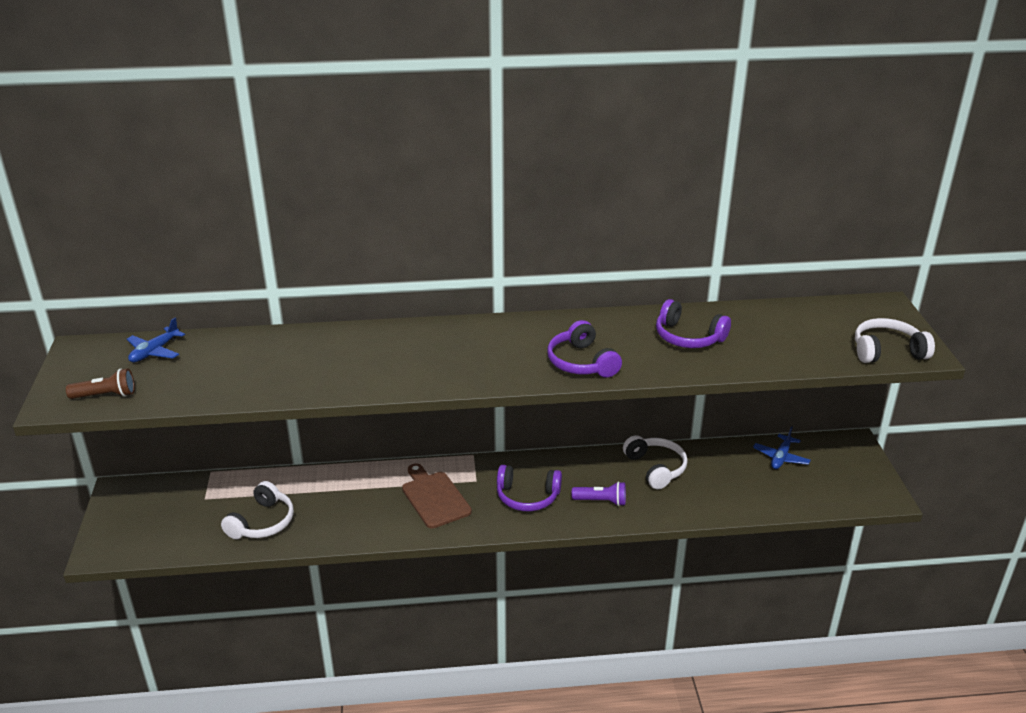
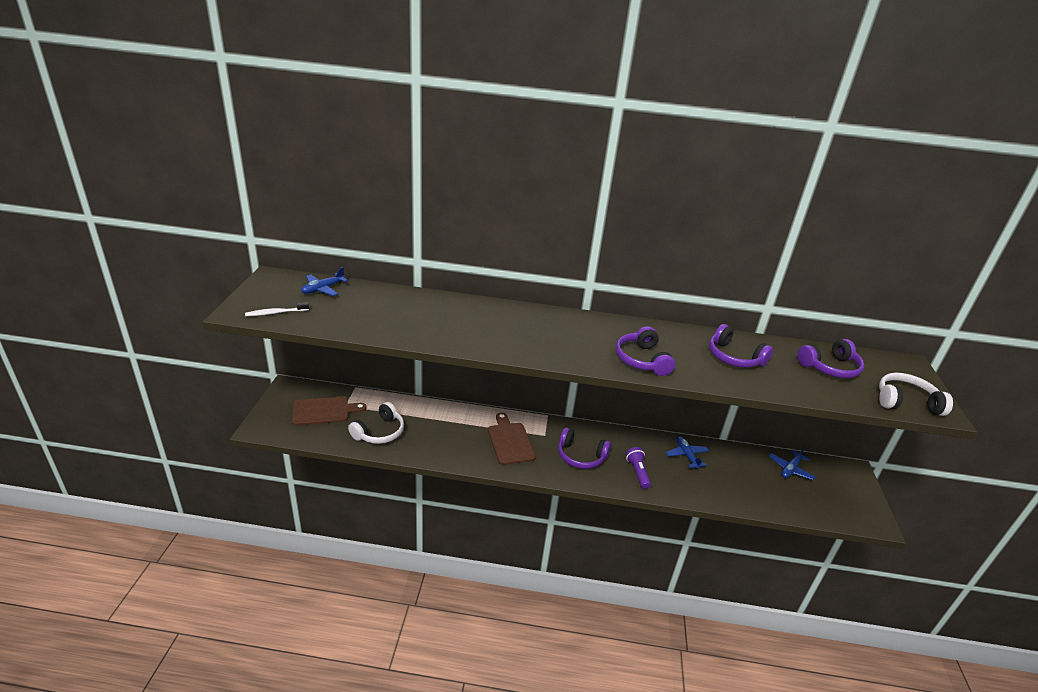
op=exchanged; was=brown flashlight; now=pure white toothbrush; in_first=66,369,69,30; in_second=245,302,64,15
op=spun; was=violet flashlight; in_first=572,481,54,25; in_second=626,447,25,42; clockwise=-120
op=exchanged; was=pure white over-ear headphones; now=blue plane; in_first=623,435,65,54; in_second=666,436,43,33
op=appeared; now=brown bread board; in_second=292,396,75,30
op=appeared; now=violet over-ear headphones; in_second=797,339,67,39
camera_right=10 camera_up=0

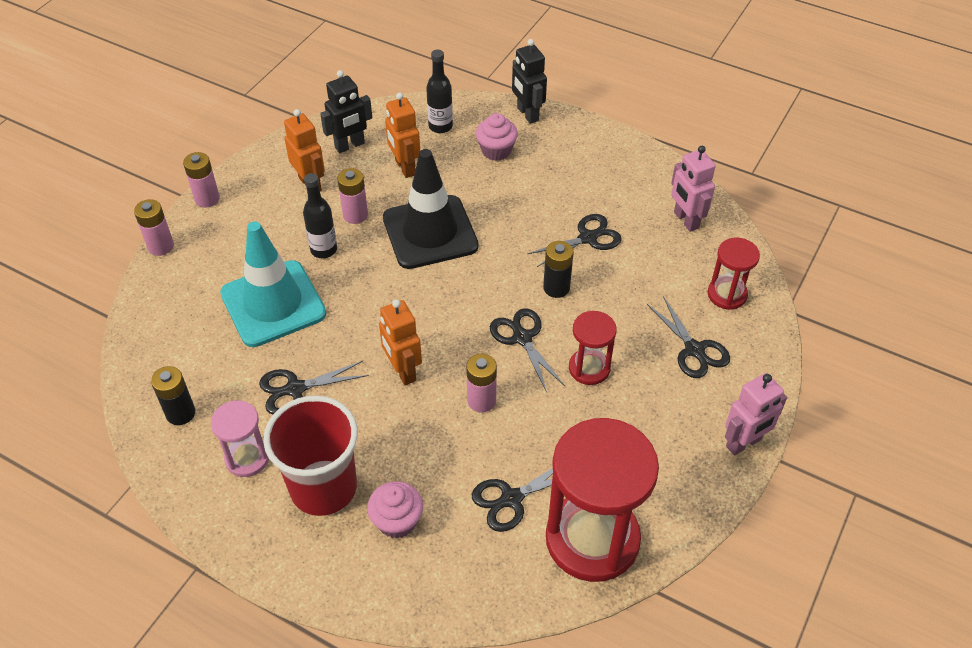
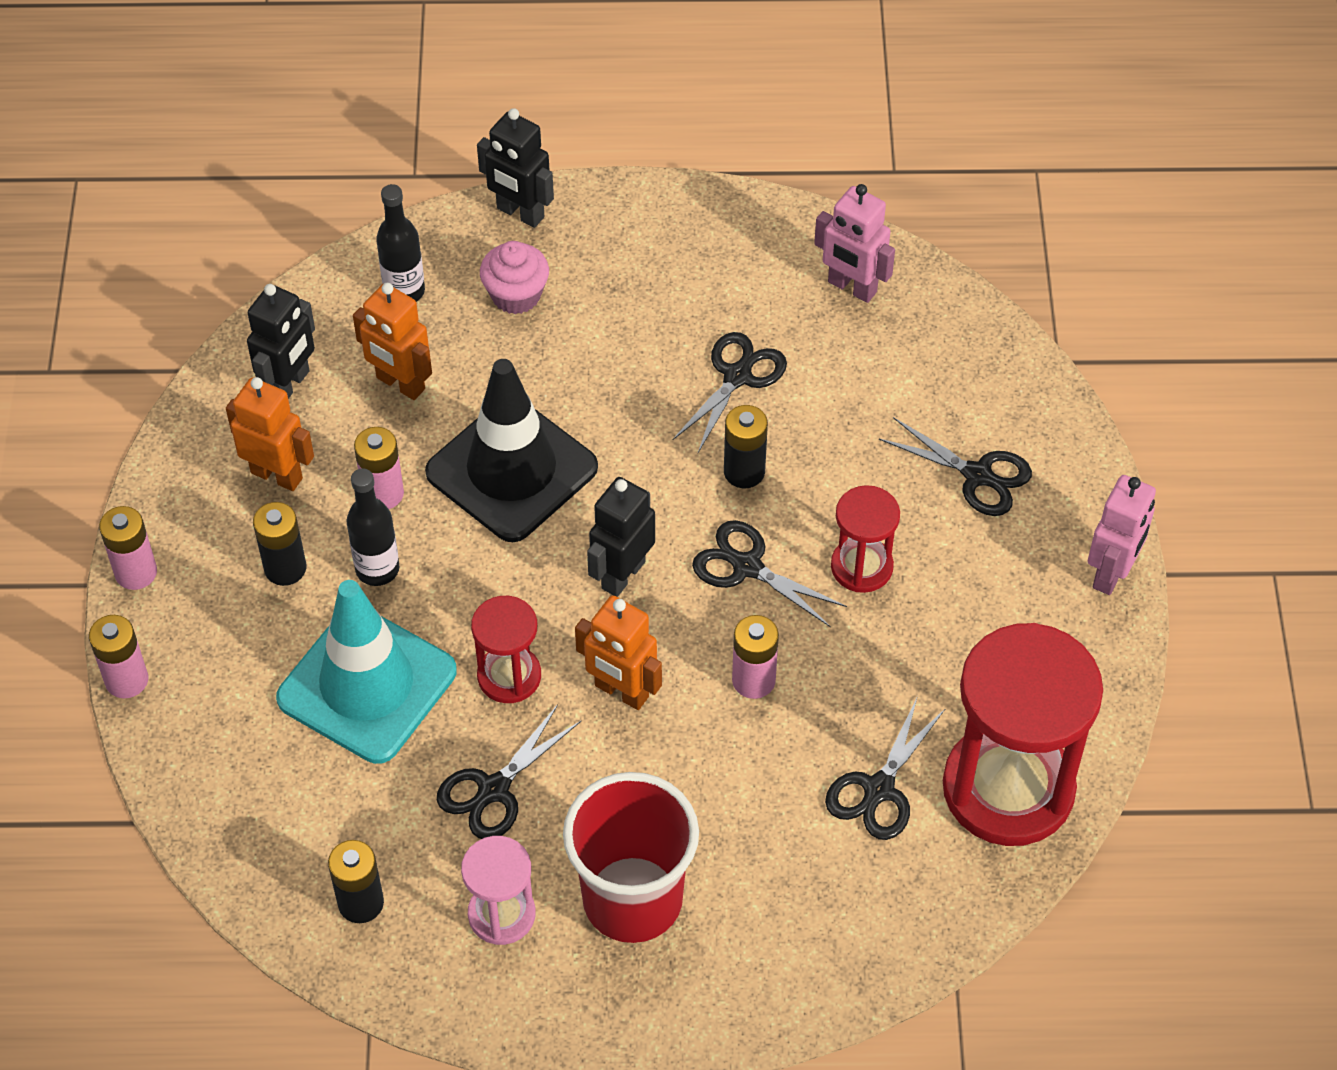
op=missing; was=pink muffin; in_first=367,481,56,58
op=relocated; was=red sandglass; in_first=708,238,52,72; in_second=471,596,70,107
op=appeared; now=jet-black AA battery; in_second=253,502,53,84
op=appeared; now=jet-black robot figure; in_second=587,477,68,120
camera_right=-30 camera_up=5

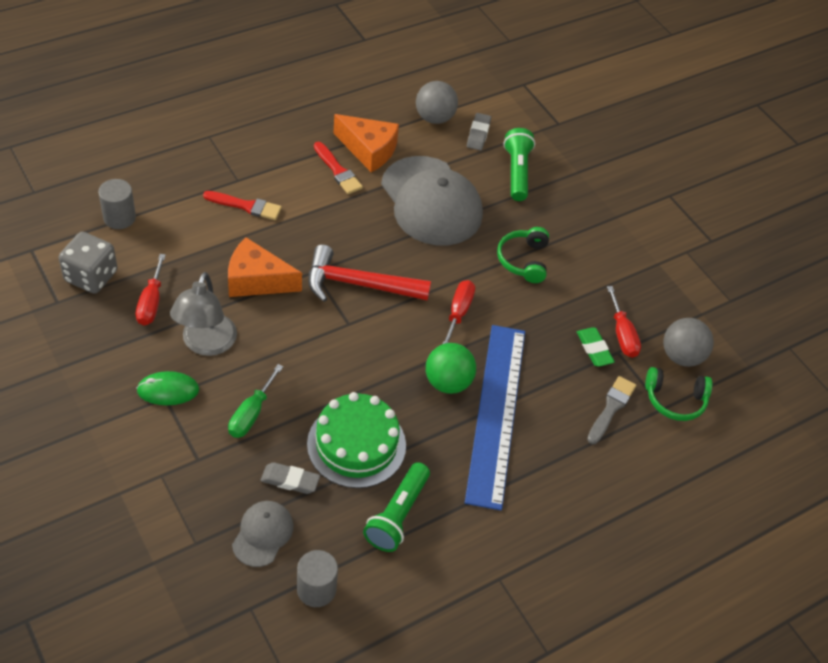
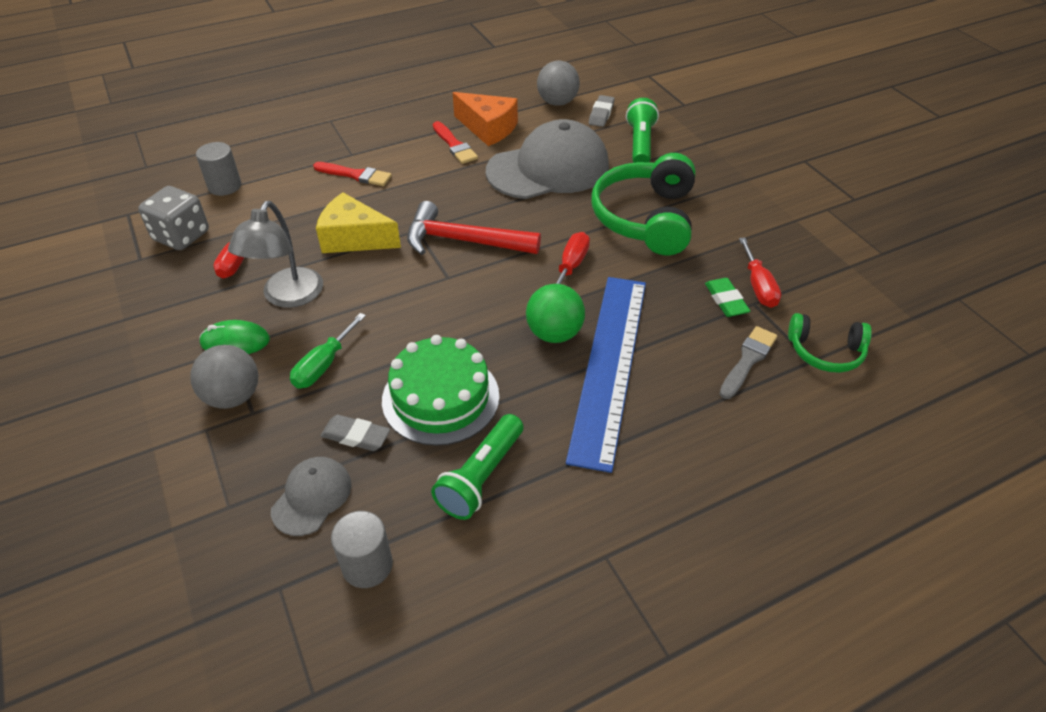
op=colour; was=orange cheese wedge; now=golden cheese wedge; in_first=228,237,74,60; in_second=316,192,85,61
op=spun; was=ash-grey cap; in_first=381,156,102,89; in_second=486,119,123,80; clockwise=-90
op=size; was=green over-ear headphones; in_first=497,227,52,56; in_second=592,153,103,102; ratio=1.81
op=relocated; was=ash-grey sphere; in_first=663,318,51,49; in_second=190,345,68,64
camera_right=10 camera_up=-5

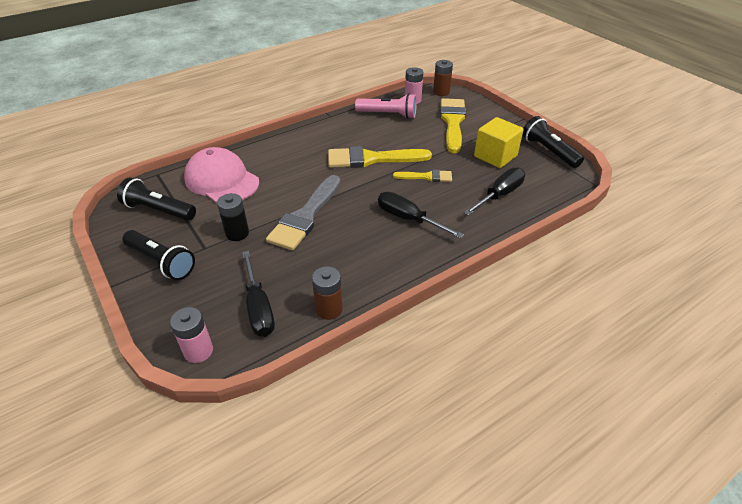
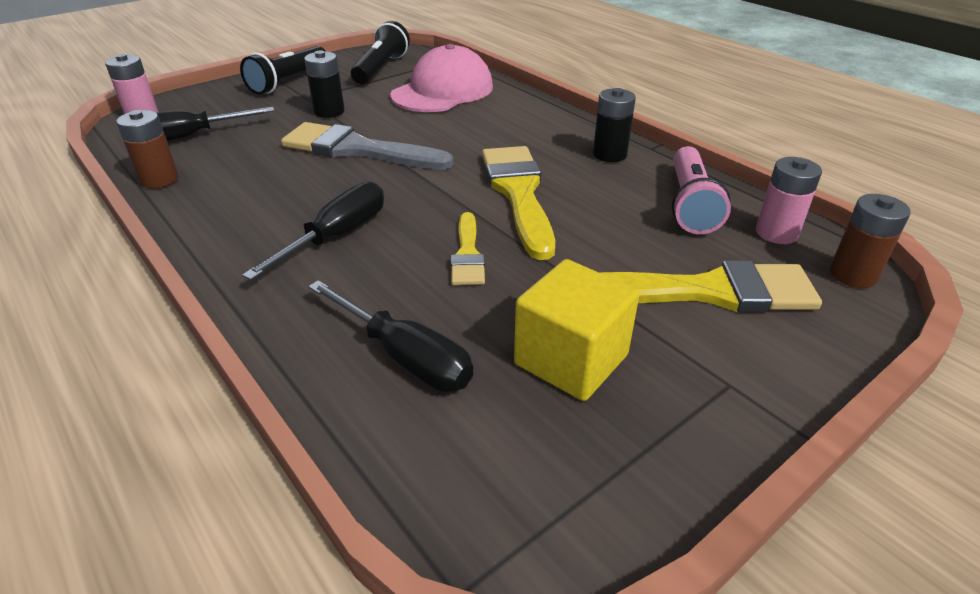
op=missing; was=jet-black flashlight; in_first=522,116,62,52
op=appeared; now=jet-black AA battery; in_second=593,88,43,74
camera_right=85 camera_up=-5

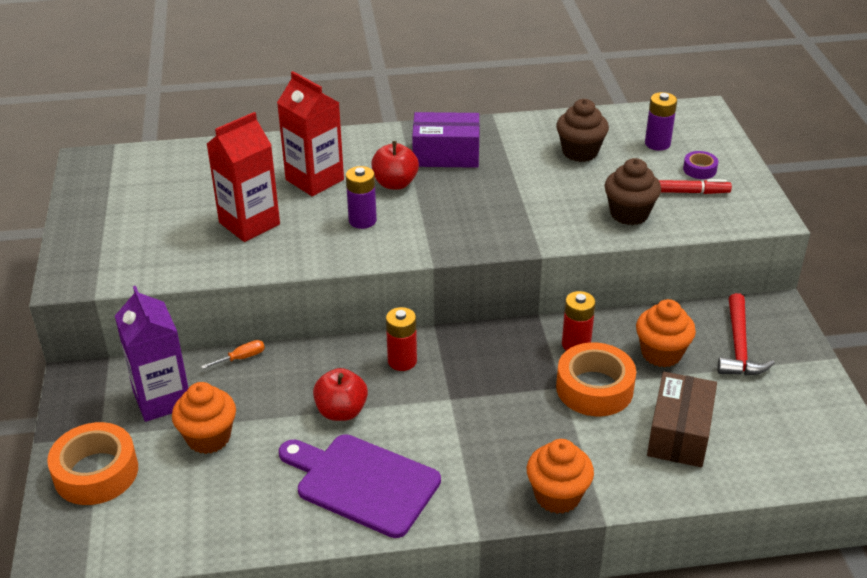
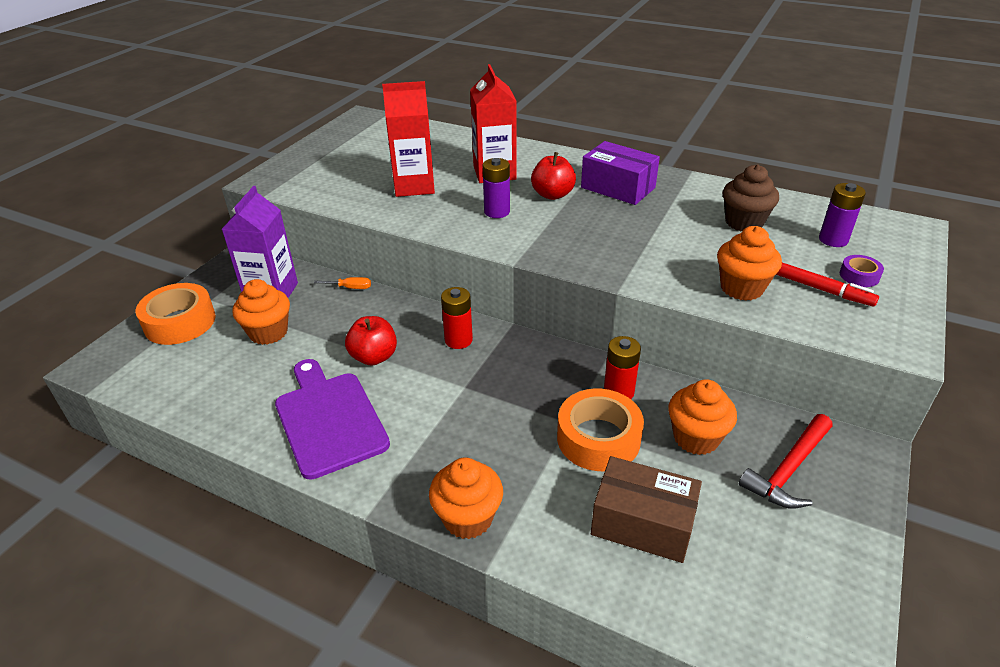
op=colour; was=brown muffin; now=orange muffin; in_first=604,158,57,67; in_second=717,226,65,75
op=spun; was=brown box; in_first=647,372,70,95; in_second=591,456,111,107; clockwise=60
camera_right=35 camera_up=0

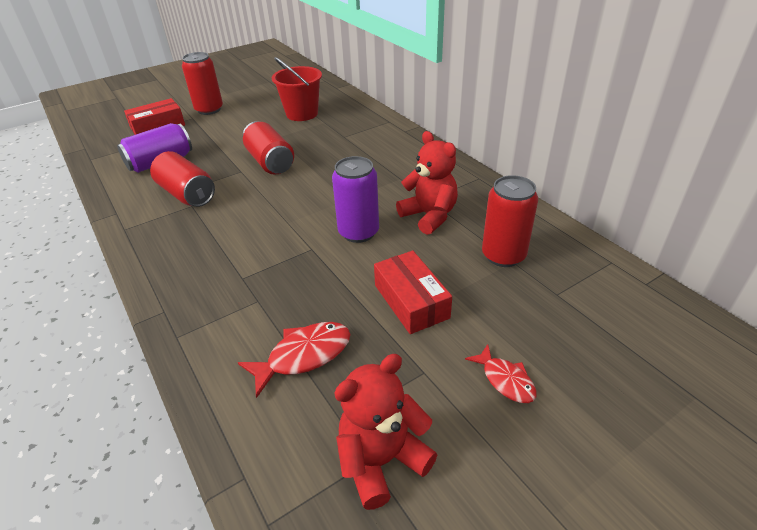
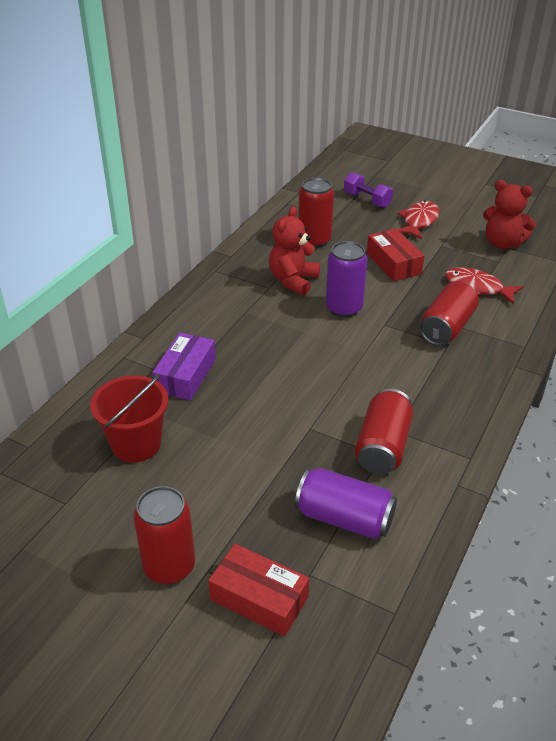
op=relocated; was=red can; in_first=243,121,51,54; in_second=420,281,59,65
op=spun; was=red box; in_first=374,251,78,83; in_second=367,228,57,53; clockwise=-60
op=size; was=red fish figure; in_first=465,344,72,59; in_second=397,201,42,38; ratio=1.53
op=appeared; now=violet box; in_second=152,332,64,68
op=appeared; now=violet hand weight; in_second=344,172,49,36
camera_right=-120 camera_up=0

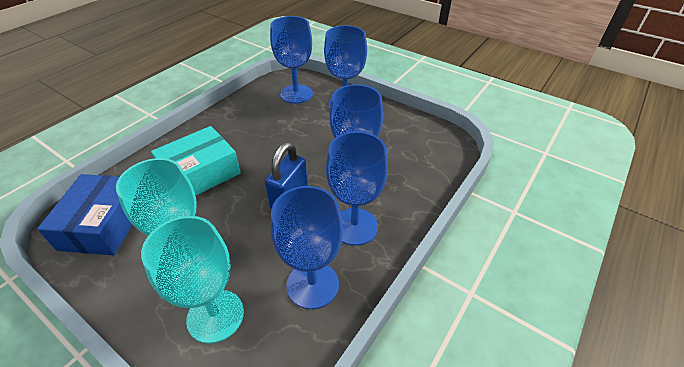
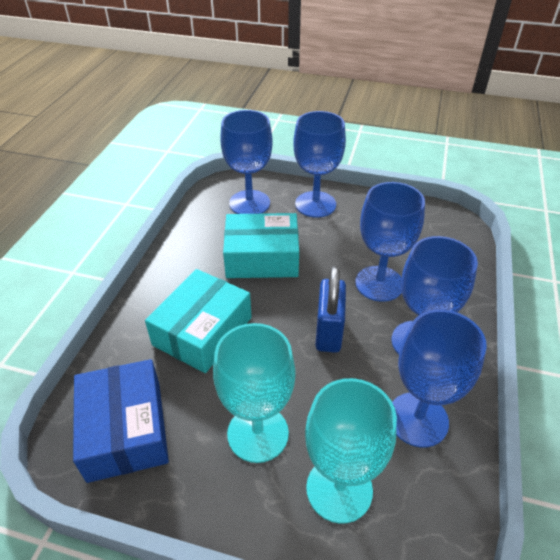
op=appeared; now=teal box; in_second=223,213,76,65
camera_right=-20 camera_up=0

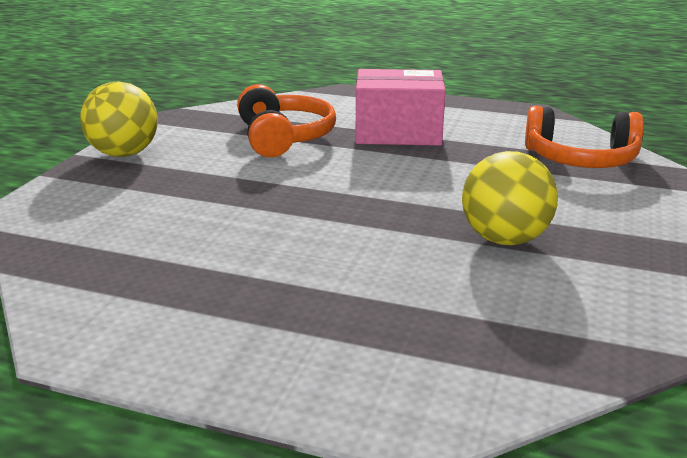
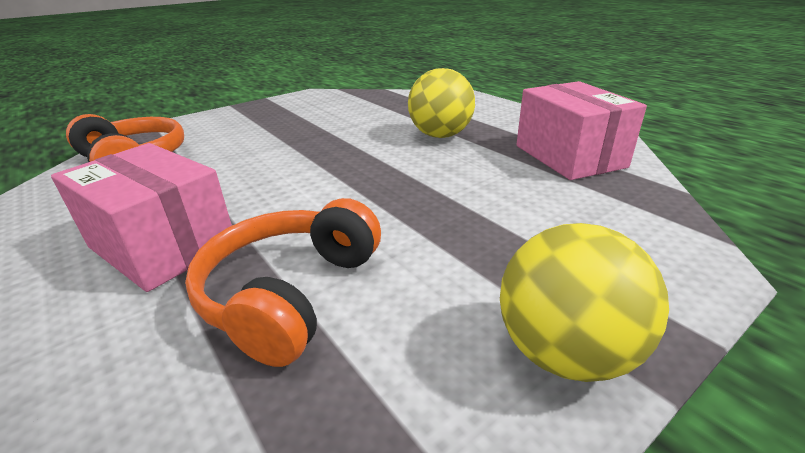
op=relocated; was=golden sphere; in_first=462,151,96,94; in_second=408,68,67,70
op=appeared; now=pink box; in_second=516,81,131,99
camera_right=-145 camera_up=5

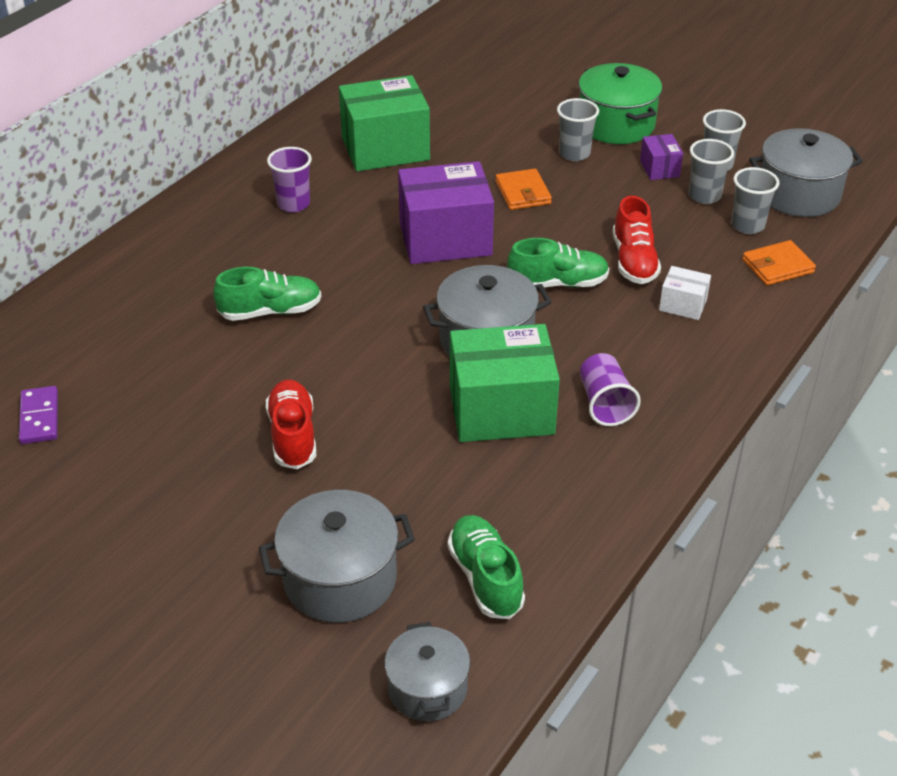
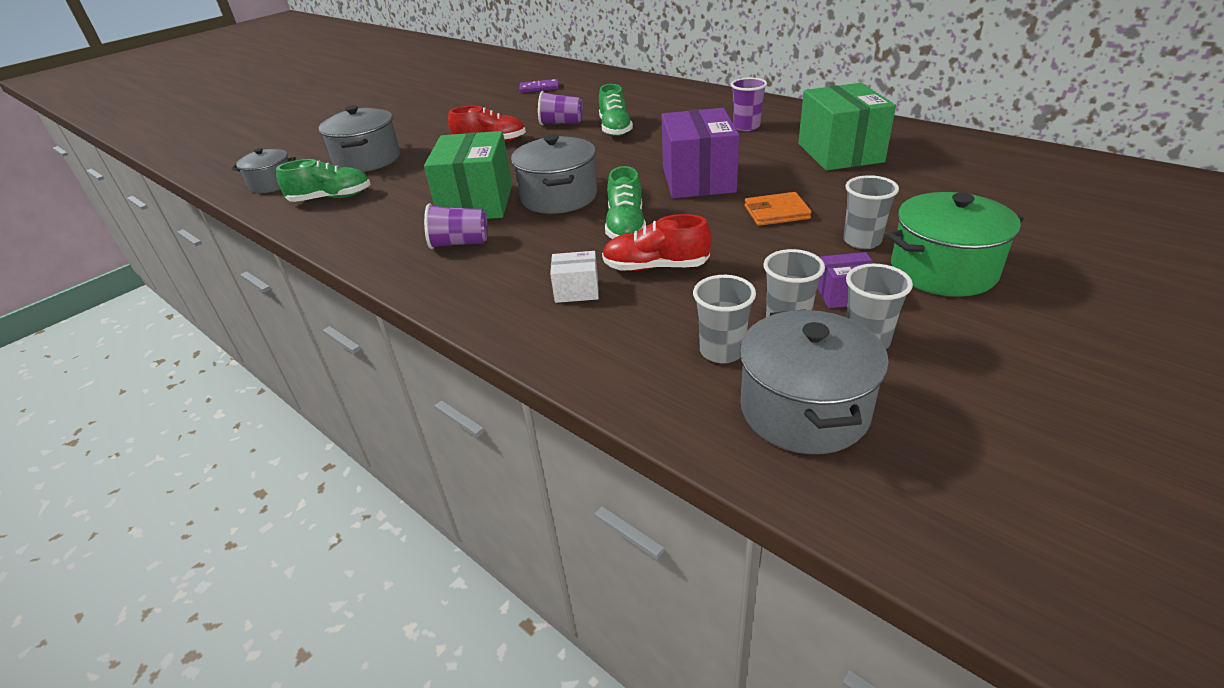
op=spun; was=pure white box; in_first=659,266,52,54; in_second=550,251,49,52; clockwise=60
op=missing; was=orange billfold; in_first=742,240,74,45
op=appeared; now=violet cup; in_second=538,91,45,34
camera_right=100 camera_up=-5

